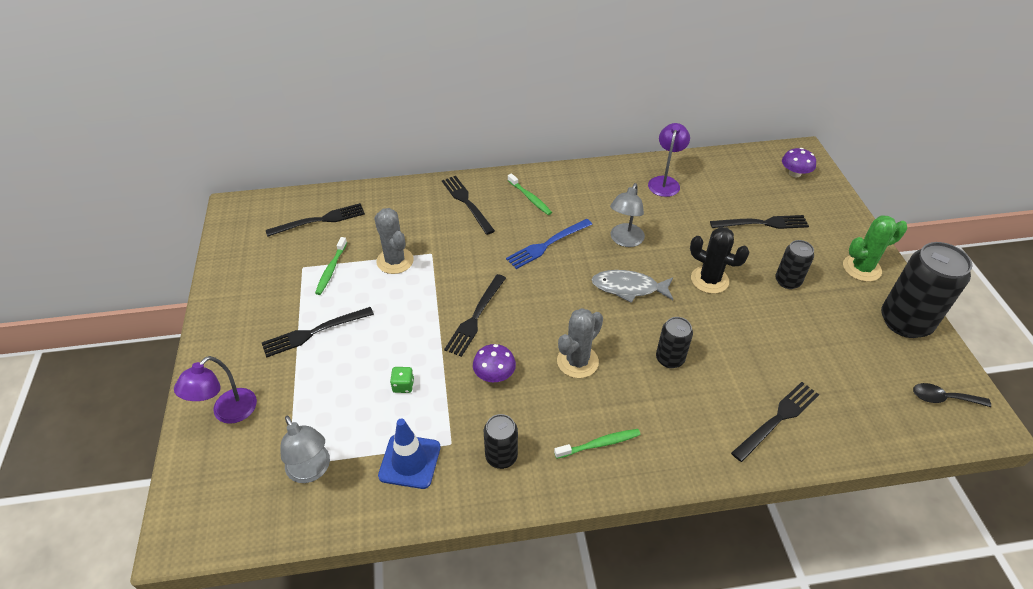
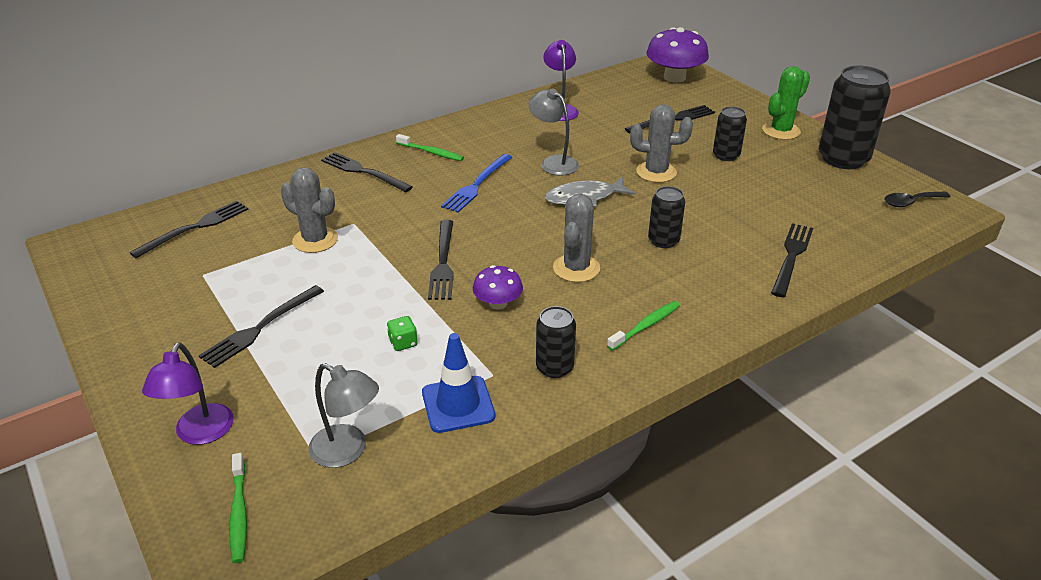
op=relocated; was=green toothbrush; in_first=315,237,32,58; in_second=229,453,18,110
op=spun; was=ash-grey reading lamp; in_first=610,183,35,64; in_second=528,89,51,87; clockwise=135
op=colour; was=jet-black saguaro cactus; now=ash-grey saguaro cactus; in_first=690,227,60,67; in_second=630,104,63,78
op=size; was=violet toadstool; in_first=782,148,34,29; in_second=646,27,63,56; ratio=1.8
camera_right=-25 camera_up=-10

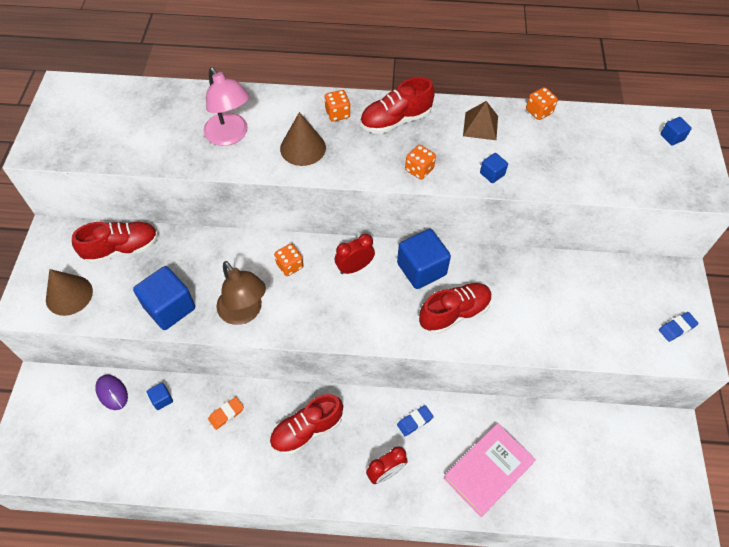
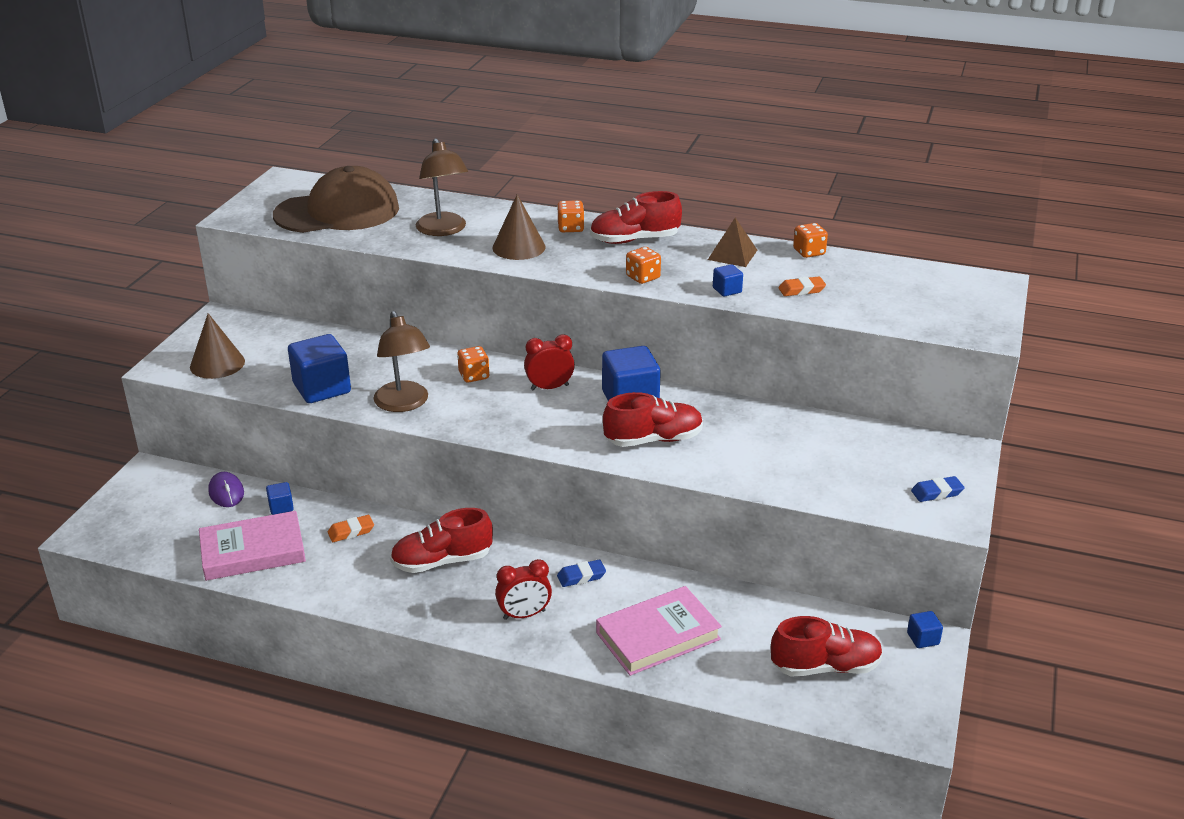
op=relocated; was=red lace-up shoe; in_first=72,222,86,42; in_second=771,616,112,60
op=colour; was=pink reading lamp; now=brown reading lamp; in_first=204,67,46,79; in_second=416,138,52,98
op=relocated; was=blue cube; in_first=661,117,31,28; in_second=907,611,36,37
op=appeared; now=pink book; in_second=199,511,107,70
op=appeared; now=brown cap; in_second=273,166,126,67
op=appeared; now=orange gum eraser; in_second=778,277,48,19
camera_right=15 camera_up=-25

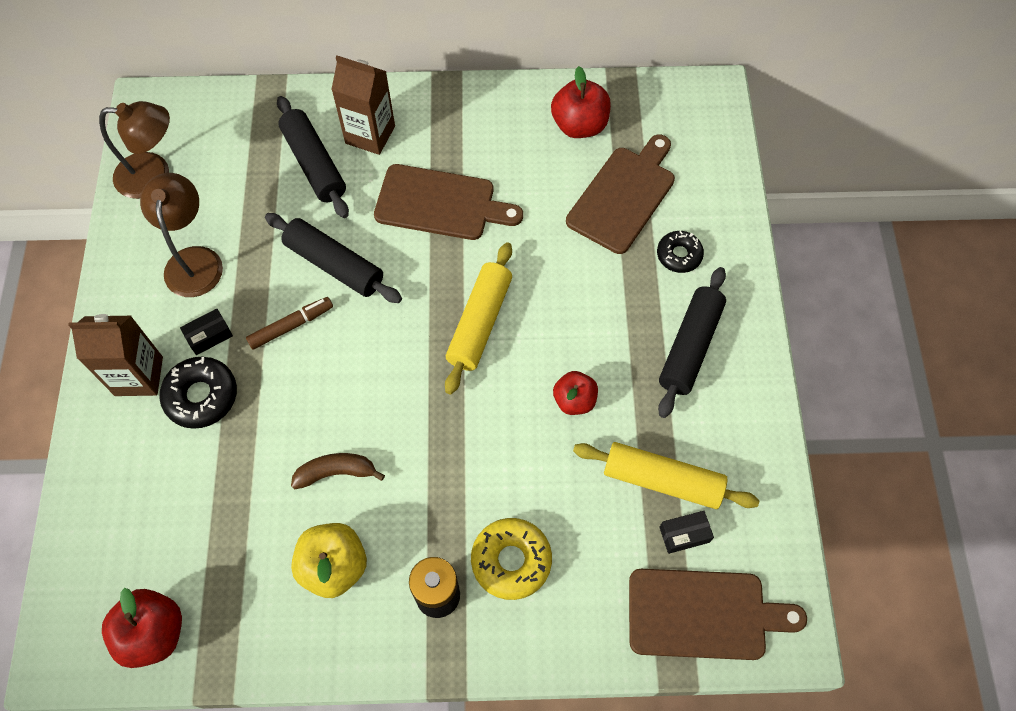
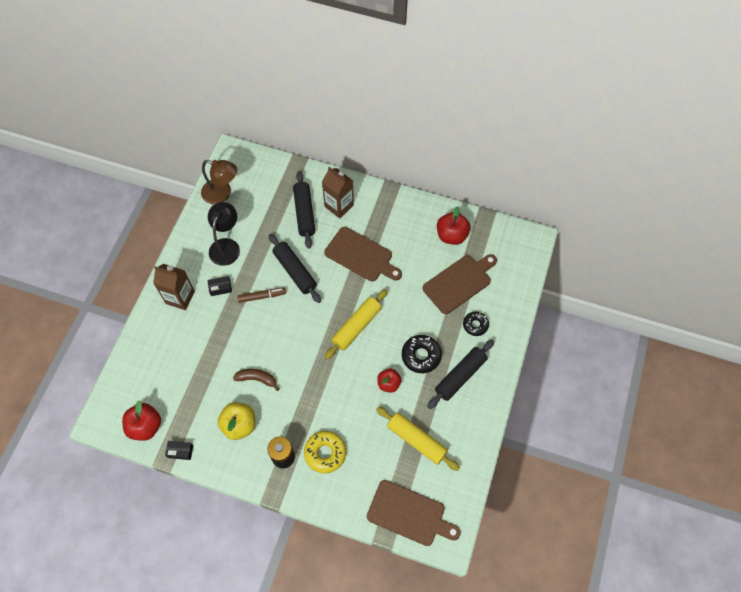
op=colour; was=brown reading lamp; now=jet-black reading lamp; in_first=140,173,83,124; in_second=208,202,32,64
op=relocated; was=jet-black donut; in_first=159,357,78,72; in_second=402,335,40,38
op=relocated; was=jet-black box; in_first=659,511,55,43; in_second=165,441,28,19
camera_right=20 camera_up=0

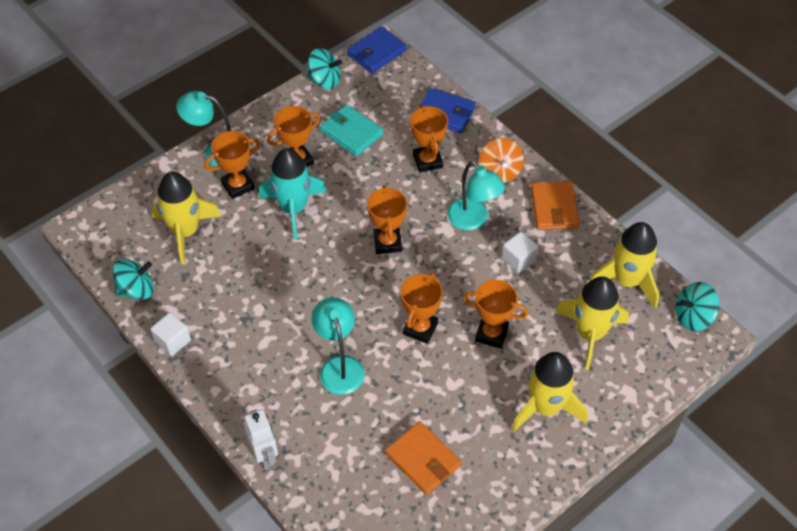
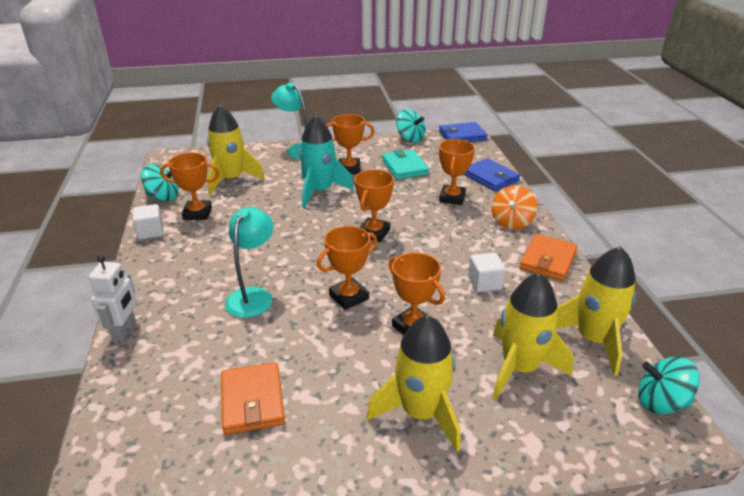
op=relocated; was=orange award cup; in_first=204,131,56,68; in_second=160,152,59,68
op=missing; was=teal reading lamp; in_first=447,161,58,69
camera_right=30 camera_up=-20

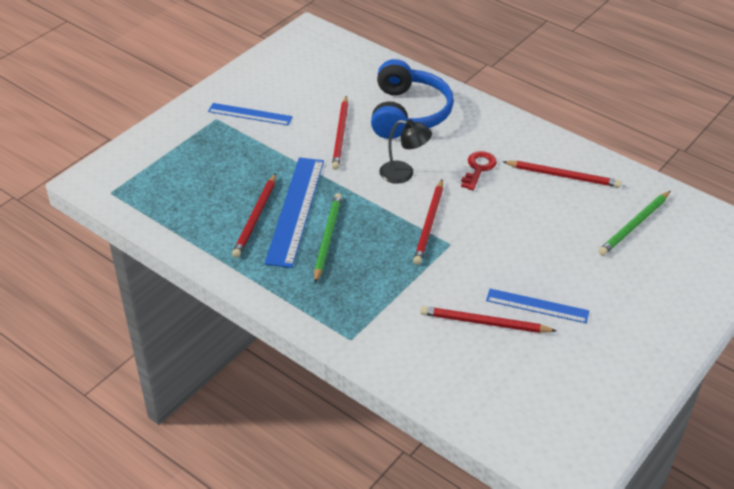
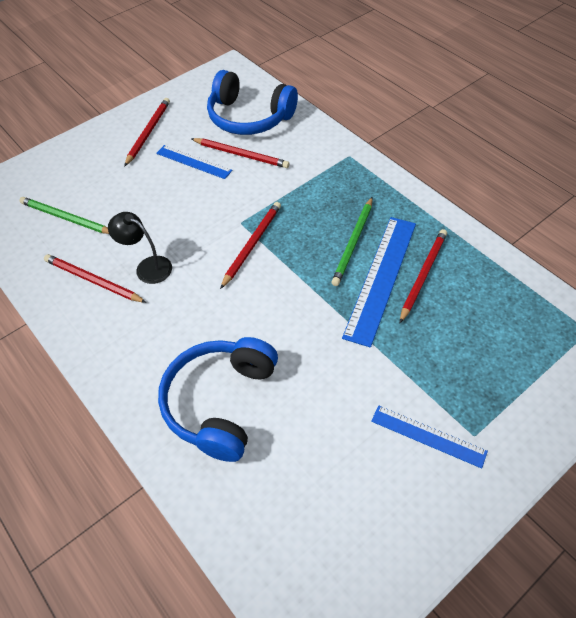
op=relocated; was=red wooden pencil; in_first=332,96,16,74; in_second=124,98,46,69
op=relocated; was=jet-black reading lamp; in_first=379,119,53,65; in_second=108,212,64,72
op=missing; was=red key; in_first=461,151,36,40
op=spun; was=green wooden pencil; in_first=598,191,72,65; in_second=19,197,90,37; clockwise=-120
op=appeared; now=blue over-ear headphones; in_second=207,70,91,65
camera_right=-165 camera_up=10

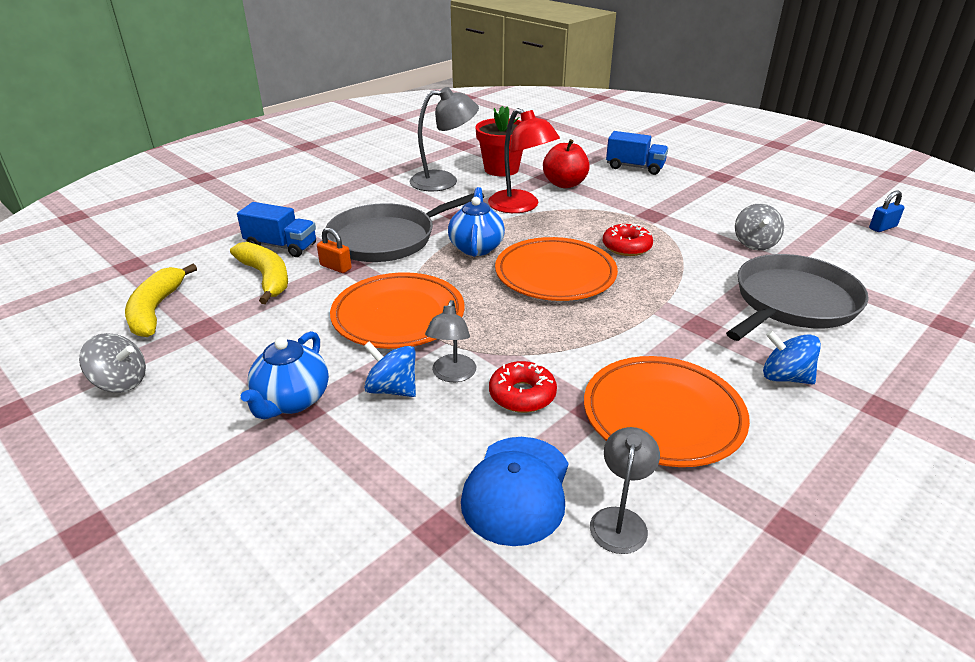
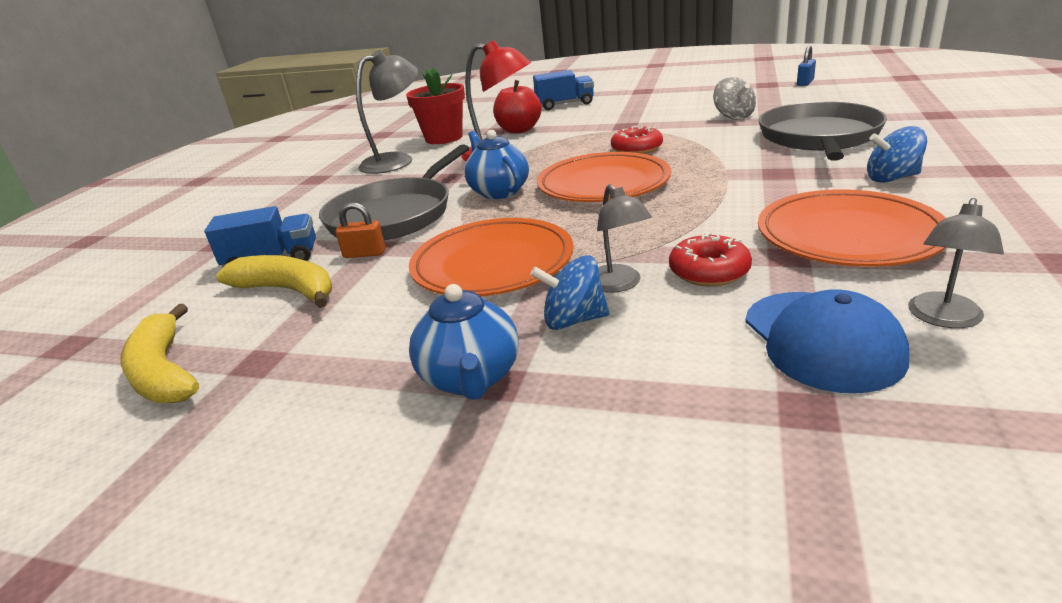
op=missing; was=ash-grey whirligig; in_first=79,333,67,59
op=spun; was=ash-grey reading lamp; in_first=590,427,70,127; in_second=908,198,96,130; clockwise=-135
camera_right=-25 camera_up=-5

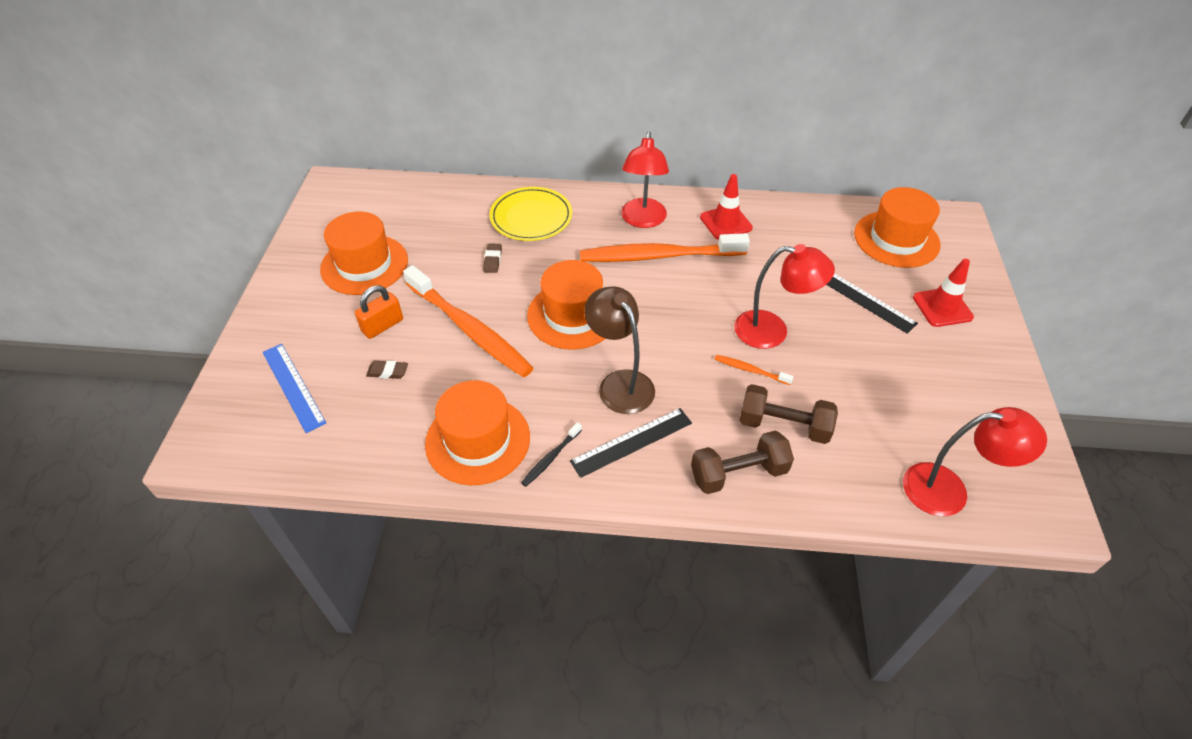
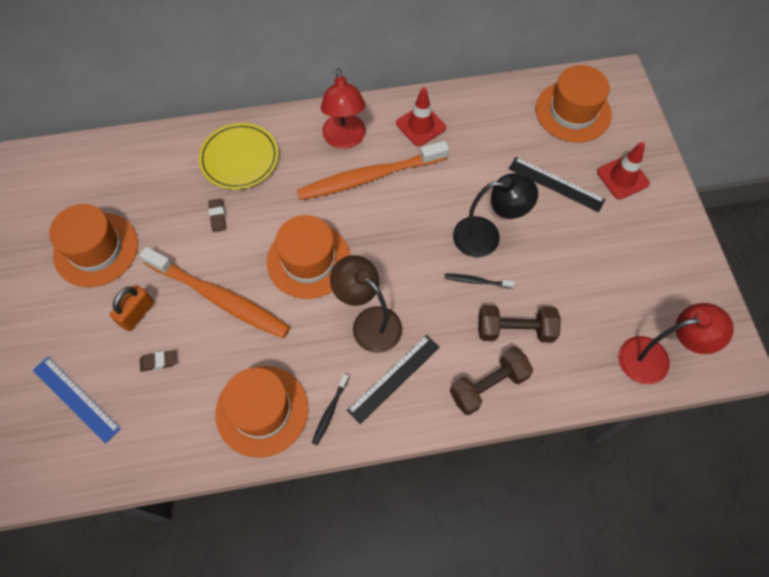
op=colour; was=orange toothbrush; now=jet-black toothbrush; in_first=715,355,78,30; in_second=444,273,71,16
op=colour; was=red reading lamp; now=jet-black reading lamp; in_first=734,244,101,105; in_second=453,173,85,84
camera_right=-15 camera_up=15

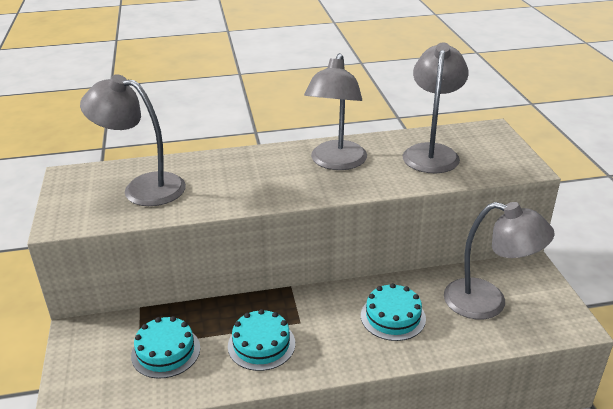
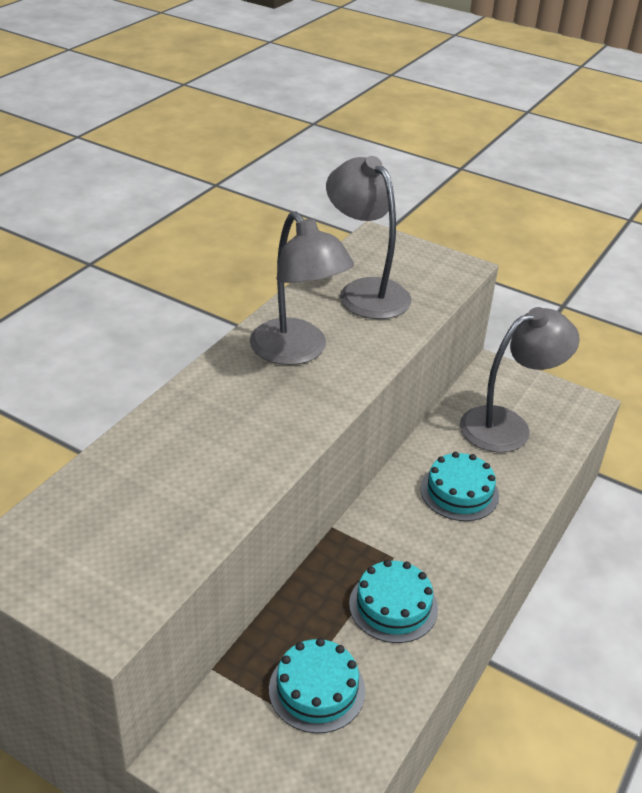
op=missing; was=ash-grey reading lamp; in_first=80,74,106,132
camera_right=-50 camera_up=5

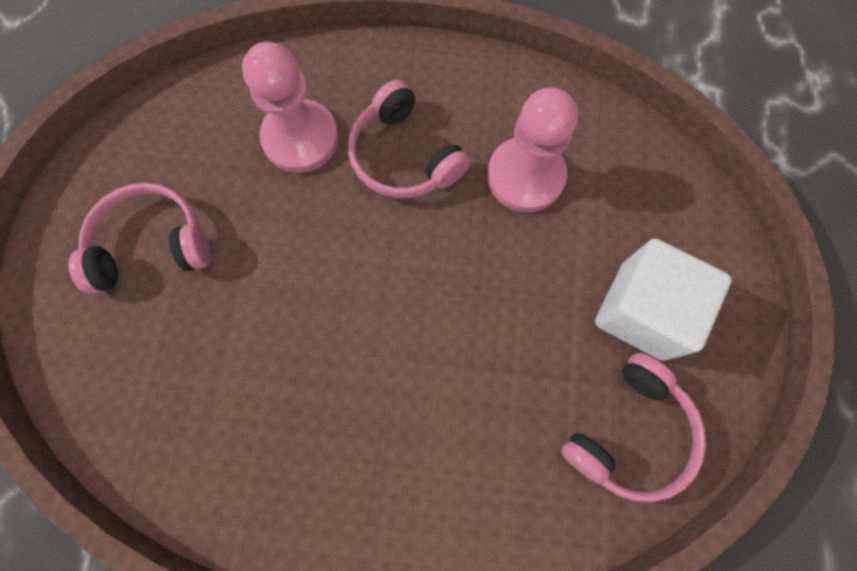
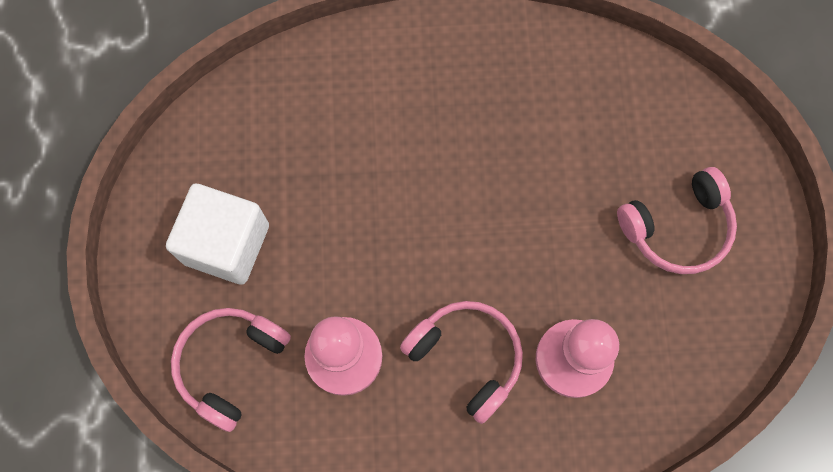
op=relocated; was=pink over-ear headphones; in_first=561,353,145,149; in_second=171,308,120,124
camera_right=170 camera_up=0

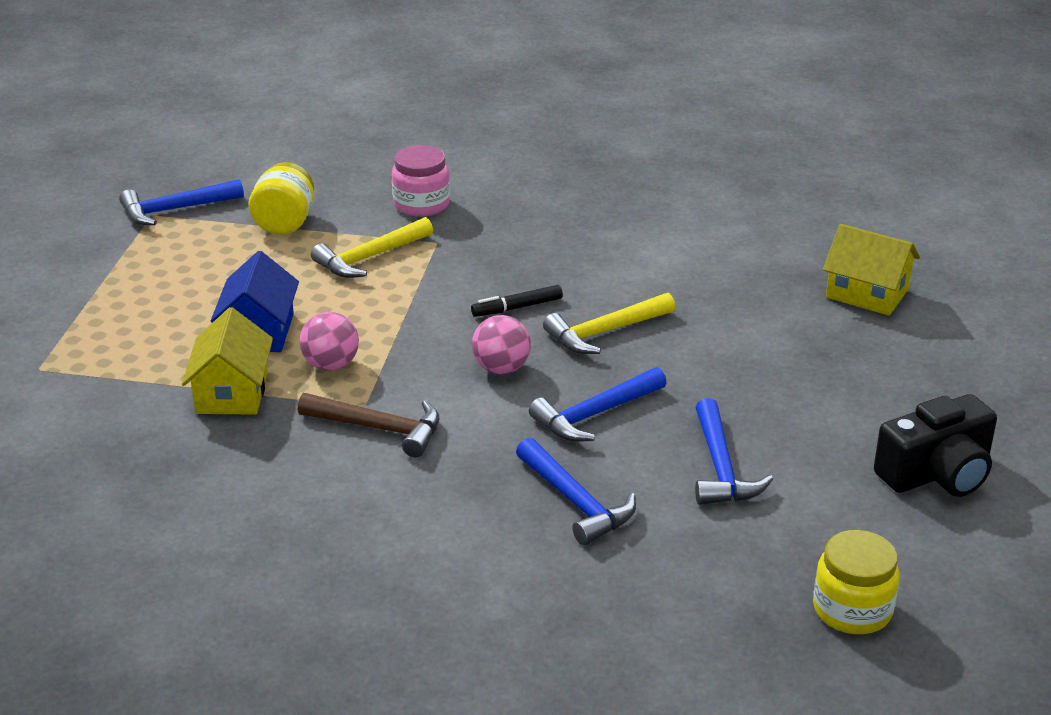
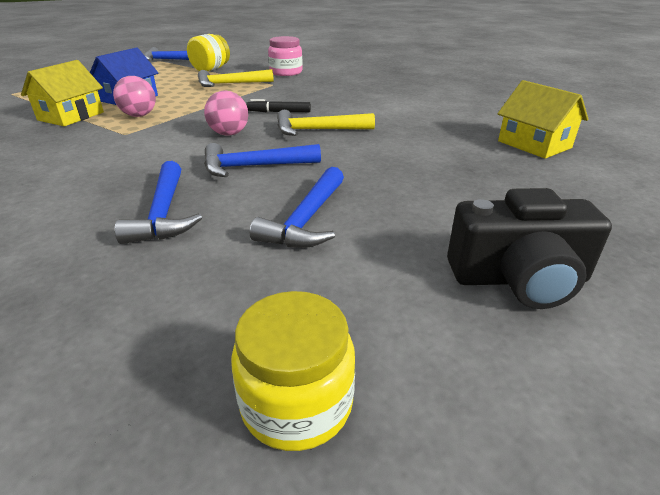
op=missing; was=brown claw hammer; in_first=298,393,141,64
camera_right=25 camera_up=0

